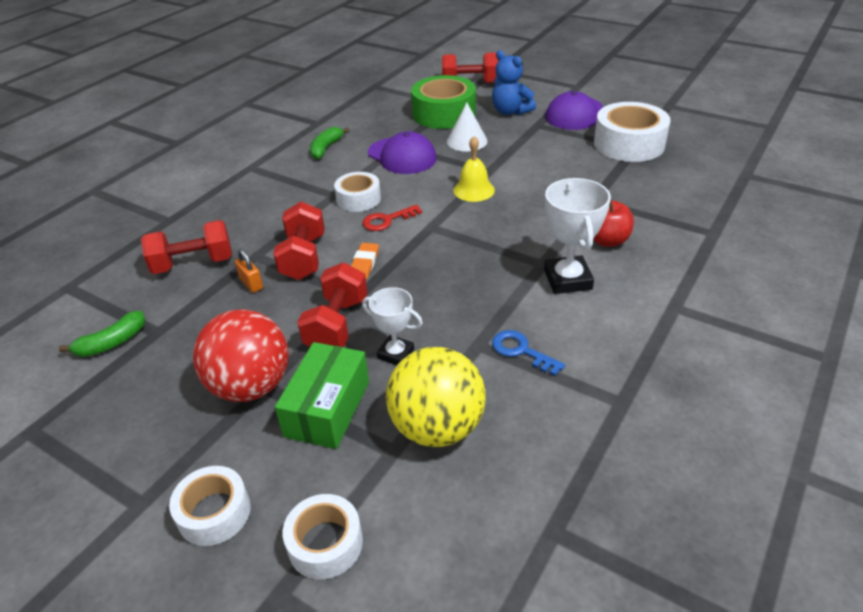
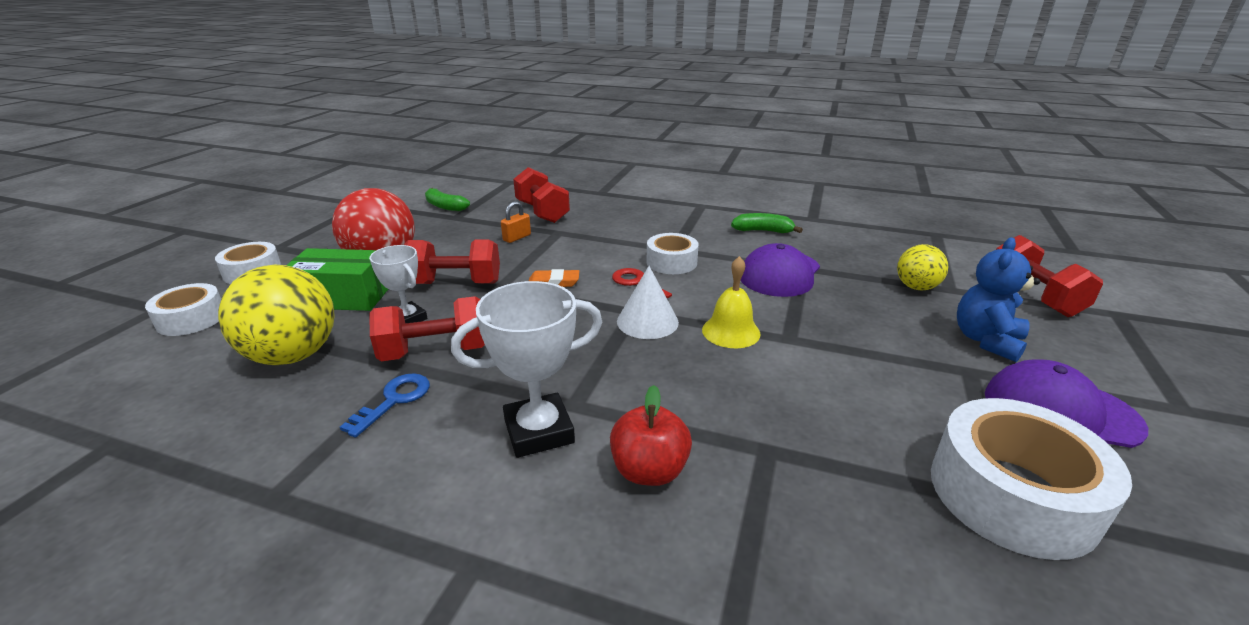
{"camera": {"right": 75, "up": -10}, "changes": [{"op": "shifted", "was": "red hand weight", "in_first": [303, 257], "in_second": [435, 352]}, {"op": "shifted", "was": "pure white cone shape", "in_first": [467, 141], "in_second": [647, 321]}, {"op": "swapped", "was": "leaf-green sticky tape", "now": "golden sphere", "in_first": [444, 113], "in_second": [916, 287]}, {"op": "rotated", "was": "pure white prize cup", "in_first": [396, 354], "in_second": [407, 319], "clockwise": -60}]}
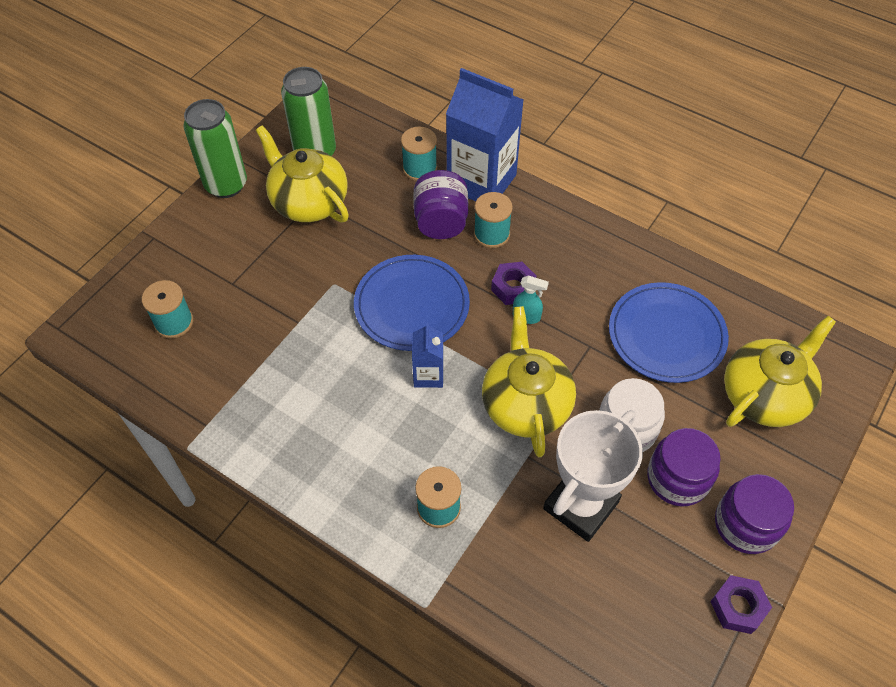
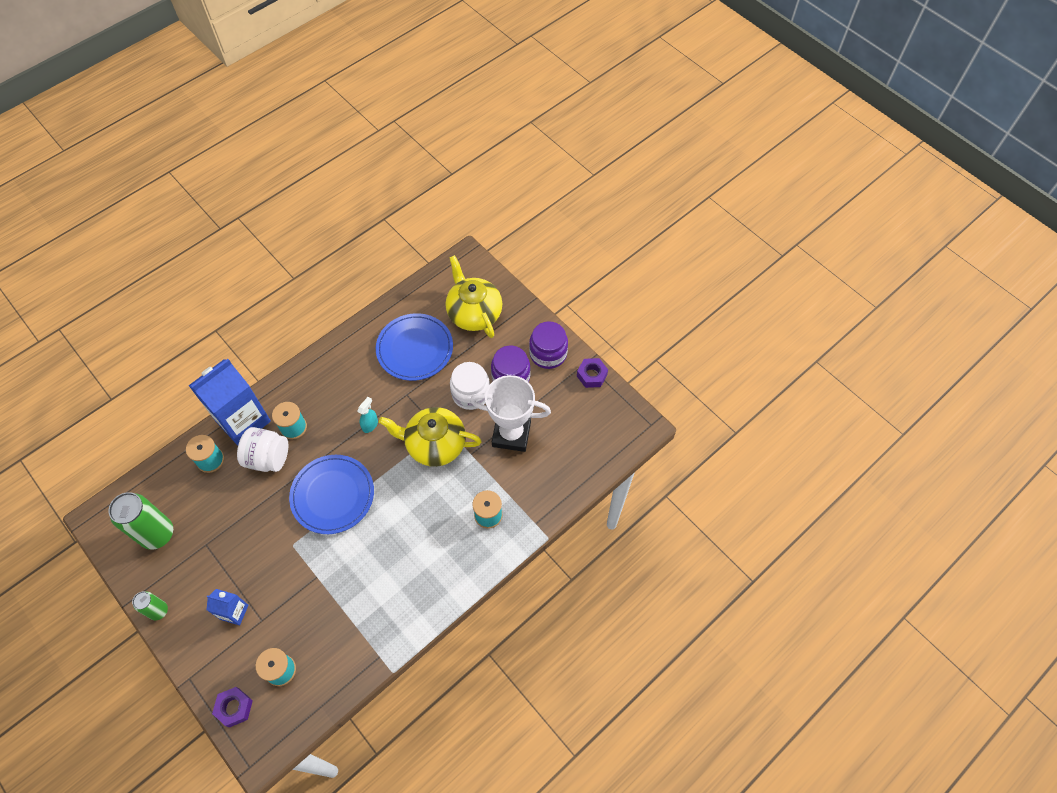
{"camera": {"right": -75, "up": 5}, "changes": [{"op": "gone", "was": "golden teapot", "in_first": [308, 202]}, {"op": "shifted", "was": "royal blue juice carton", "in_first": [428, 375], "in_second": [234, 612]}, {"op": "shifted", "was": "violet hex nut", "in_first": [513, 287], "in_second": [234, 707]}, {"op": "repainted", "was": "violet preserve jar", "now": "pure white preserve jar", "in_first": [441, 222], "in_second": [268, 458]}, {"op": "rotated", "was": "pure white prize cup", "in_first": [581, 505], "in_second": [511, 434], "clockwise": -45}, {"op": "scaled", "was": "leaf-green tin", "in_first": [226, 185], "in_second": [159, 611], "ratio": 0.54}]}
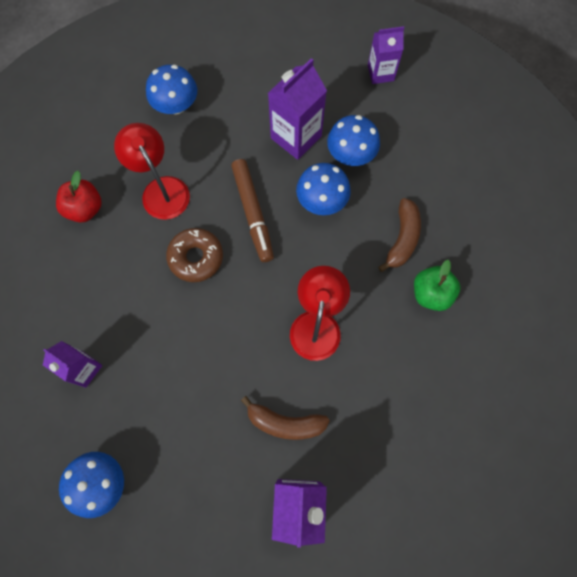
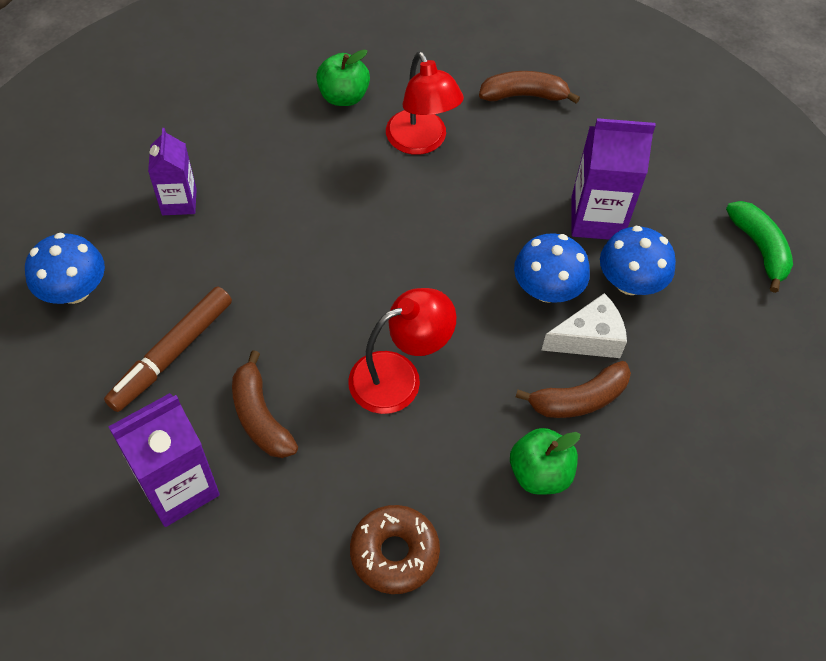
{"camera": {"right": 50, "up": -15}, "changes": [{"op": "new", "now": "pure white cheese wedge", "in_second": [588, 339]}, {"op": "shifted", "was": "dark brown glazed donut", "in_first": [196, 257], "in_second": [394, 553]}, {"op": "shifted", "was": "dark brown marker", "in_first": [253, 213], "in_second": [172, 354]}, {"op": "swapped", "was": "royal blue mushroom", "now": "dark brown banana fruit", "in_first": [176, 105], "in_second": [524, 95]}, {"op": "swapped", "was": "violet juice carton", "now": "leaf-green banana fruit", "in_first": [380, 73], "in_second": [759, 248]}, {"op": "repainted", "was": "red toy apple", "now": "leaf-green toy apple", "in_first": [85, 208], "in_second": [343, 97]}, {"op": "rotated", "was": "red lamp", "in_first": [161, 189], "in_second": [421, 142], "clockwise": 135}]}
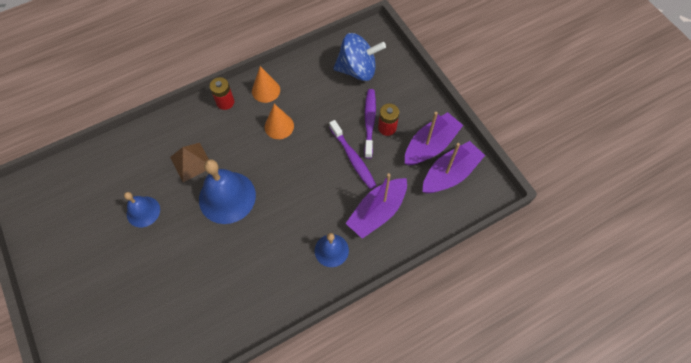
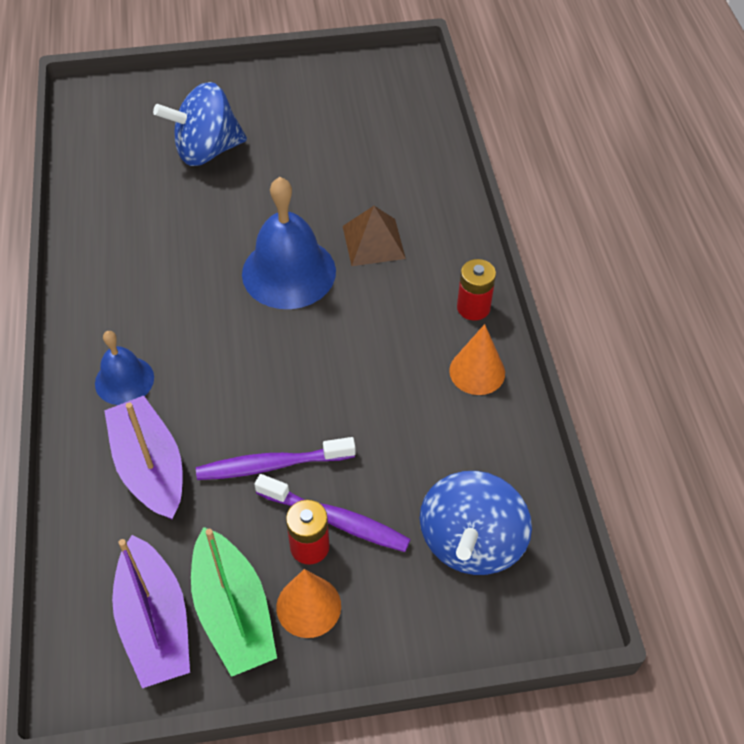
{"camera": {"right": 110, "up": -10}, "changes": [{"op": "gone", "was": "royal blue hand bell", "in_first": [143, 211]}, {"op": "new", "now": "royal blue spinning top", "in_second": [207, 150]}, {"op": "shifted", "was": "bright orange cone shape", "in_first": [279, 126], "in_second": [308, 606]}, {"op": "repainted", "was": "violet sailboat", "now": "leaf-green sailboat", "in_first": [430, 145], "in_second": [233, 612]}]}
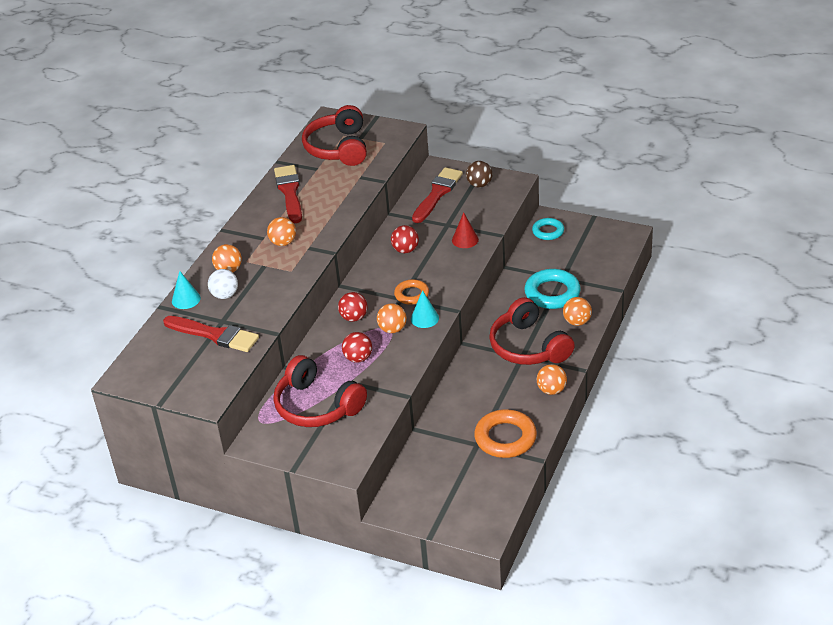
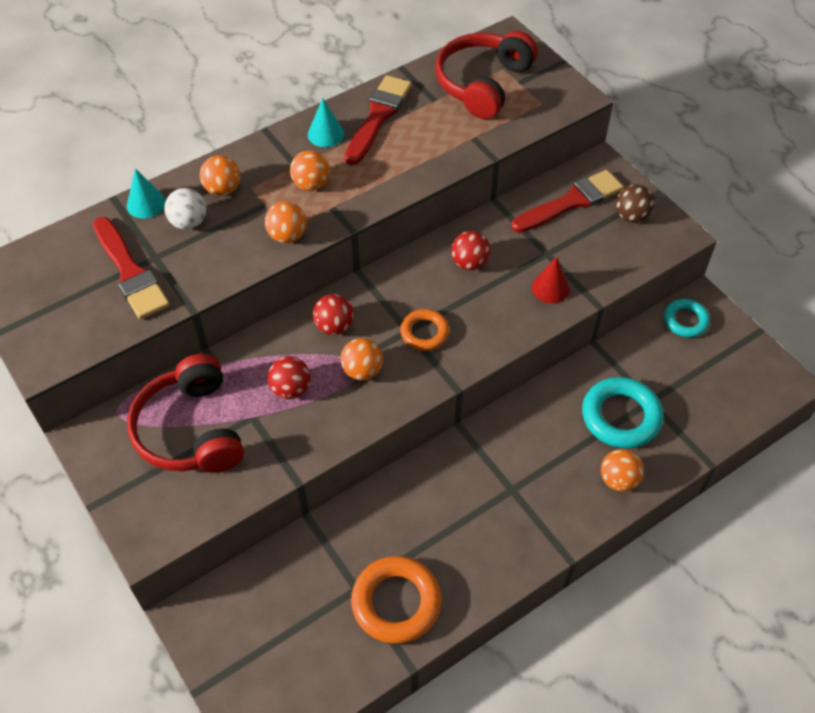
{"camera": {"right": 30, "up": 15}, "changes": [{"op": "gone", "was": "red headset", "in_first": [528, 347]}, {"op": "shifted", "was": "aqua cone shape", "in_first": [424, 318], "in_second": [325, 134]}, {"op": "shifted", "was": "bright orange sphere", "in_first": [551, 390], "in_second": [287, 236]}]}
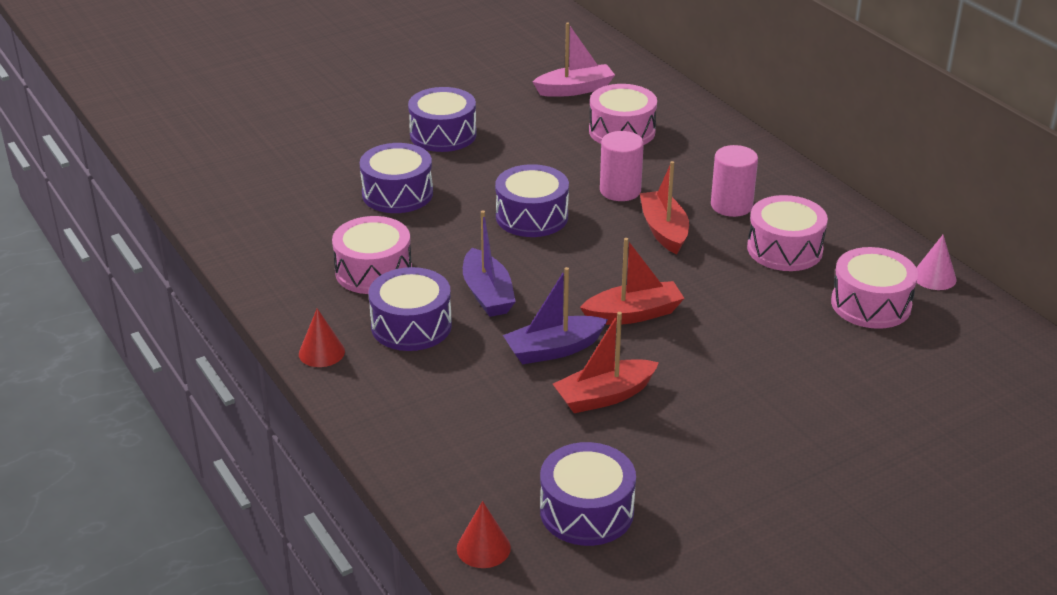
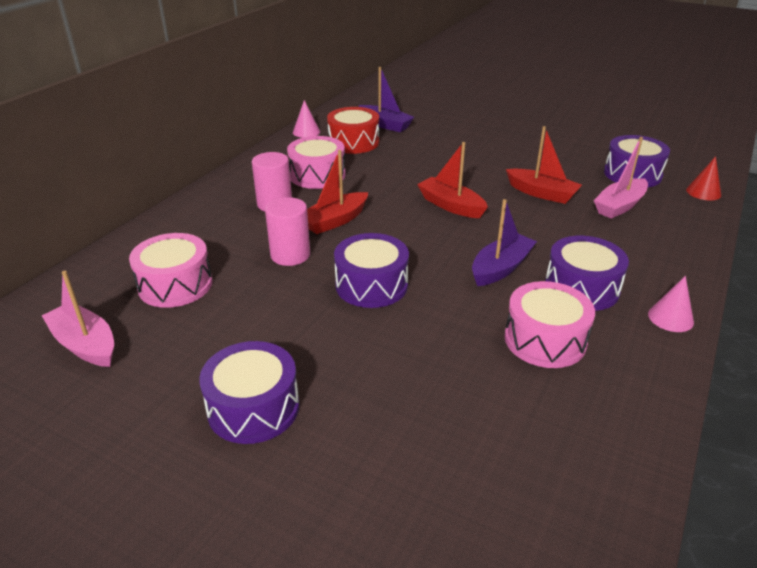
{"camera": {"right": -120, "up": 0}, "changes": [{"op": "gone", "was": "violet snare drum", "in_first": [397, 194]}, {"op": "new", "now": "rosy sailboat", "in_second": [619, 206]}, {"op": "shifted", "was": "violet sailboat", "in_first": [554, 349], "in_second": [385, 125]}, {"op": "repainted", "was": "red cone shape", "now": "rosy cone shape", "in_first": [321, 352], "in_second": [670, 318]}, {"op": "repainted", "was": "rosy snare drum", "now": "red snare drum", "in_first": [871, 304], "in_second": [353, 142]}]}
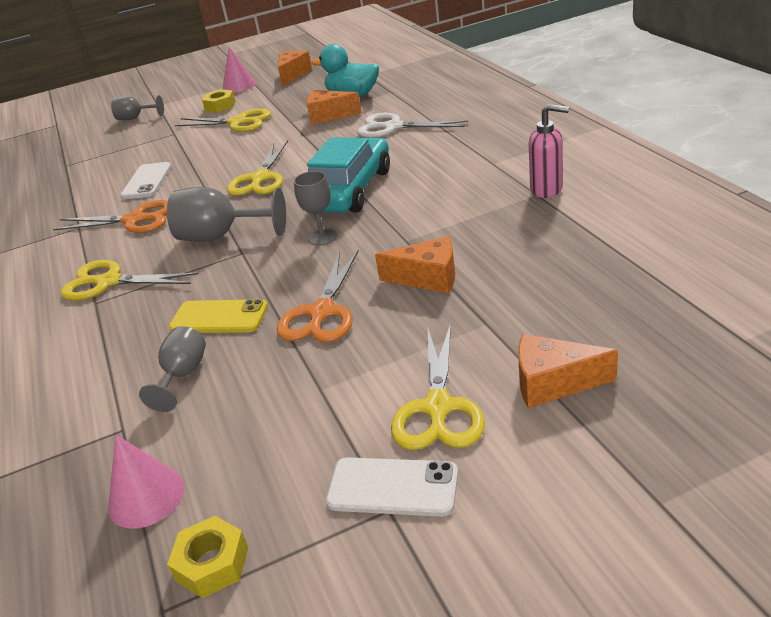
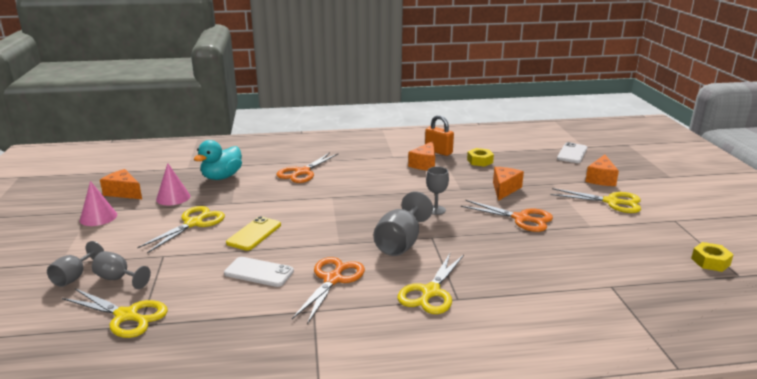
{"camera": {"right": -80, "up": -10}, "changes": [{"op": "gone", "was": "aqua automobile", "in_first": [350, 190]}, {"op": "shifted", "was": "rosy cone shape", "in_first": [146, 497], "in_second": [173, 197]}, {"op": "shifted", "was": "grey chalice", "in_first": [183, 375], "in_second": [118, 279]}, {"op": "shifted", "was": "golden smartphone", "in_first": [219, 317], "in_second": [254, 234]}, {"op": "shifted", "was": "golden hex nut", "in_first": [220, 106], "in_second": [480, 161]}, {"op": "shifted", "was": "golden shears", "in_first": [260, 179], "in_second": [127, 316]}, {"op": "shifted", "was": "bright orange cheese wedge", "in_first": [328, 116], "in_second": [424, 164]}, {"op": "shifted", "was": "pure white smartphone", "in_first": [392, 487], "in_second": [572, 153]}, {"op": "swapped", "was": "rosy soap pump", "now": "bright orange small lock", "in_first": [547, 189], "in_second": [438, 151]}, {"op": "repainted", "was": "pure white shears", "now": "bright orange shears", "in_first": [393, 127], "in_second": [302, 172]}]}
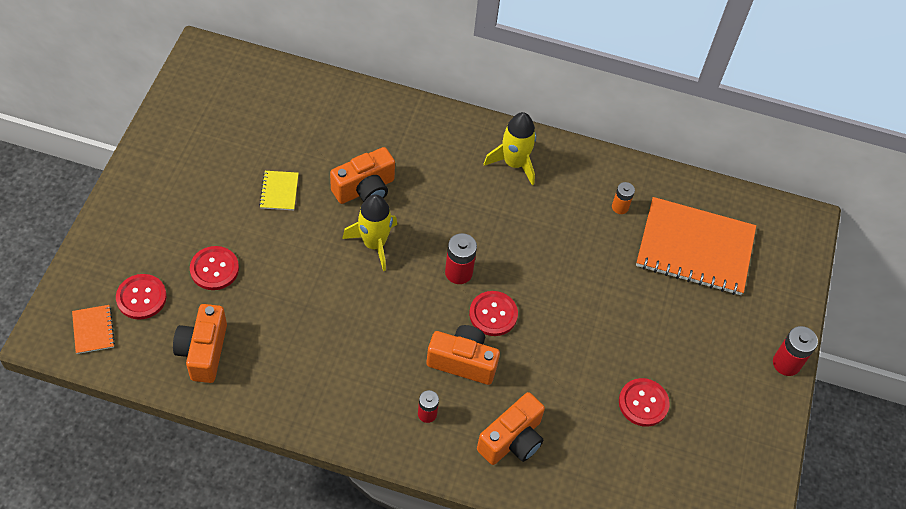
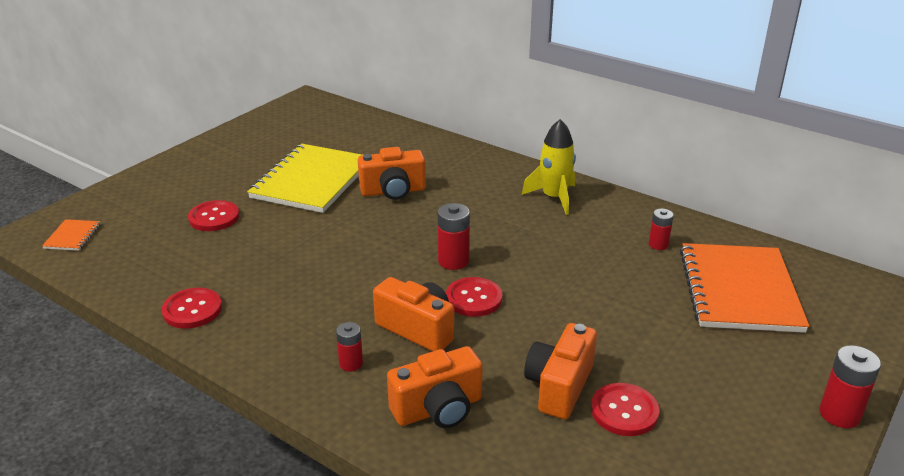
{"camera": {"right": 25, "up": -25}, "changes": [{"op": "gone", "was": "golden spaceship", "in_first": [374, 243]}, {"op": "shifted", "was": "red button", "in_first": [141, 297], "in_second": [192, 310]}, {"op": "shifted", "was": "bright orange camera", "in_first": [203, 351], "in_second": [559, 386]}, {"op": "repainted", "was": "bright orange power cell", "now": "red power cell", "in_first": [620, 207], "in_second": [658, 245]}, {"op": "rotated", "was": "bright orange exercise book", "in_first": [695, 248], "in_second": [739, 290], "clockwise": 60}, {"op": "scaled", "was": "golden exercise book", "in_first": [279, 191], "in_second": [311, 180], "ratio": 2.42}]}
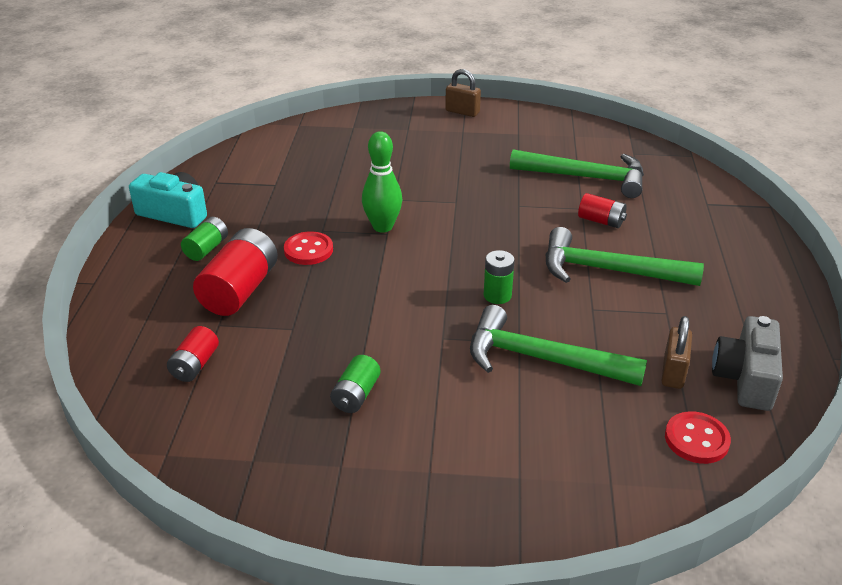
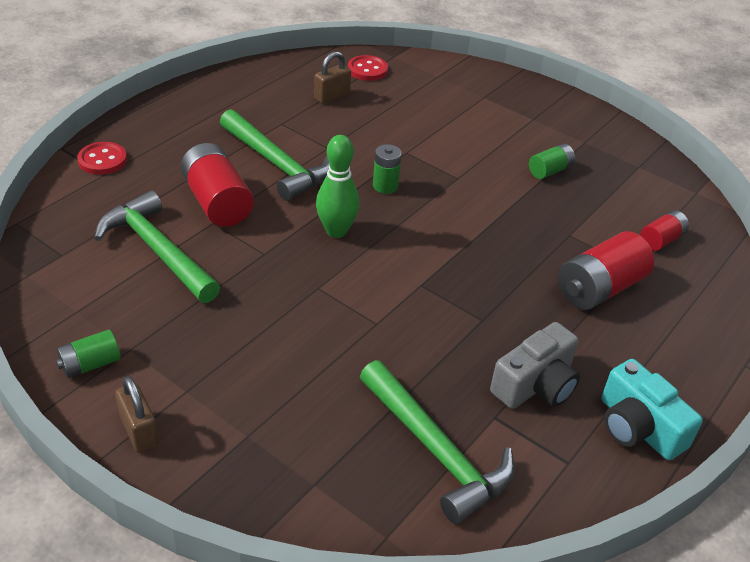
{"camera": {"right": -150, "up": 5}, "changes": [{"op": "shifted", "was": "leaf-green power cell", "in_first": [206, 249], "in_second": [90, 364]}, {"op": "shifted", "was": "red button", "in_first": [308, 250], "in_second": [102, 160]}, {"op": "shifted", "was": "leaf-green bowling pin", "in_first": [382, 227], "in_second": [336, 231]}, {"op": "shifted", "was": "leaf-green carpenter's hammer", "in_first": [542, 359], "in_second": [435, 450]}, {"op": "shifted", "was": "grey camera", "in_first": [745, 378], "in_second": [535, 385]}, {"op": "scaled", "was": "red power cell", "in_first": [601, 221], "in_second": [217, 202], "ratio": 1.79}]}
